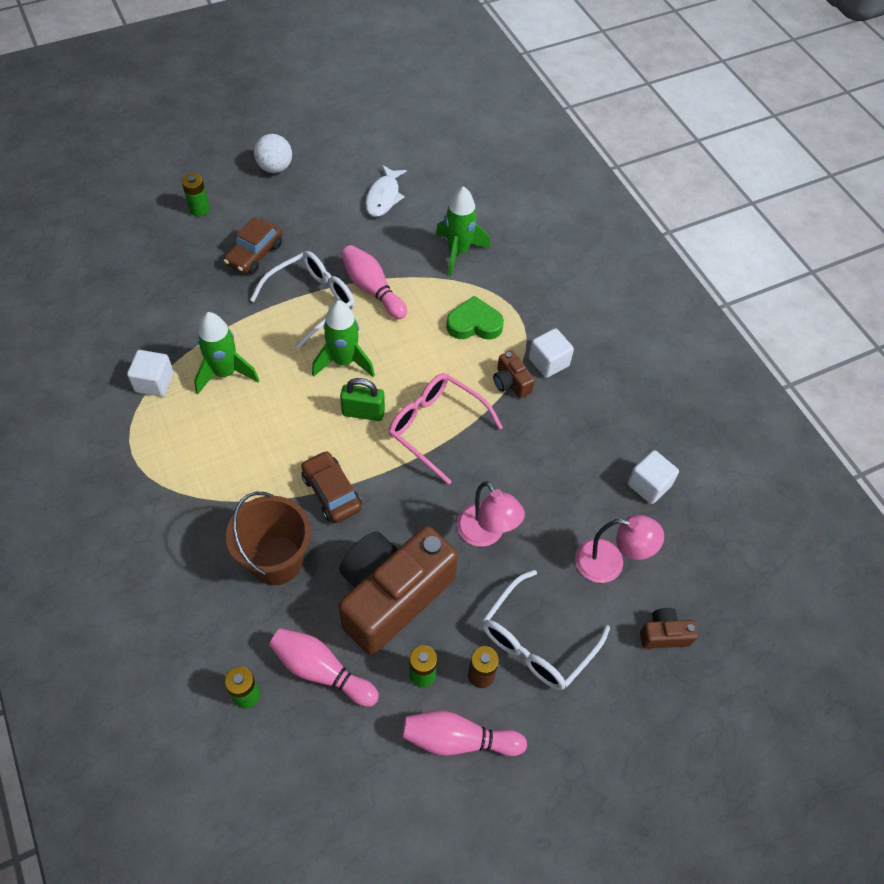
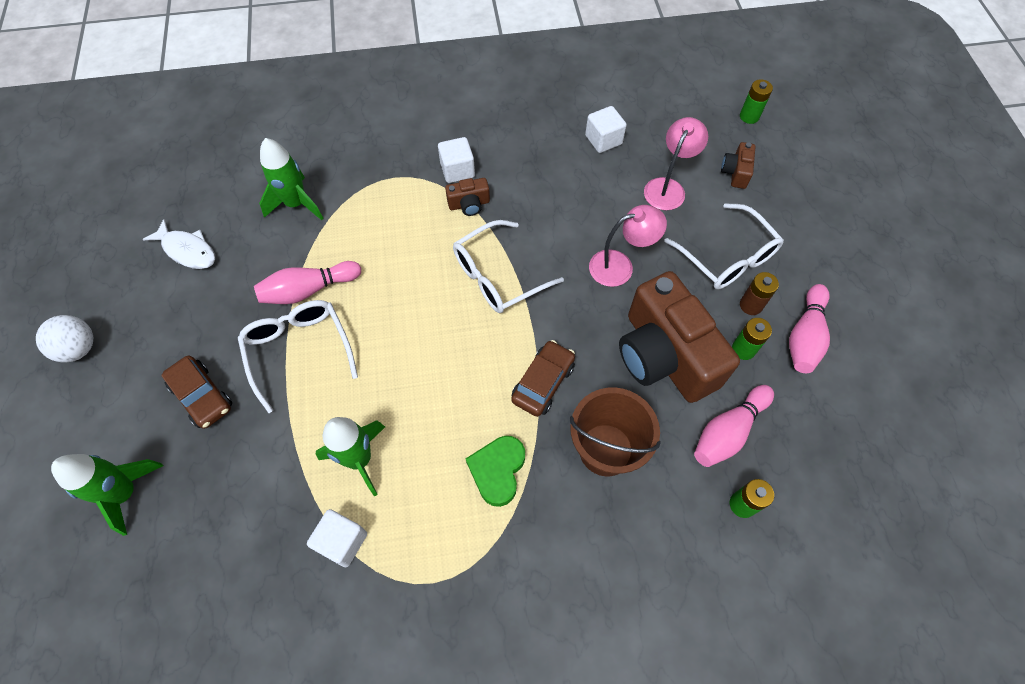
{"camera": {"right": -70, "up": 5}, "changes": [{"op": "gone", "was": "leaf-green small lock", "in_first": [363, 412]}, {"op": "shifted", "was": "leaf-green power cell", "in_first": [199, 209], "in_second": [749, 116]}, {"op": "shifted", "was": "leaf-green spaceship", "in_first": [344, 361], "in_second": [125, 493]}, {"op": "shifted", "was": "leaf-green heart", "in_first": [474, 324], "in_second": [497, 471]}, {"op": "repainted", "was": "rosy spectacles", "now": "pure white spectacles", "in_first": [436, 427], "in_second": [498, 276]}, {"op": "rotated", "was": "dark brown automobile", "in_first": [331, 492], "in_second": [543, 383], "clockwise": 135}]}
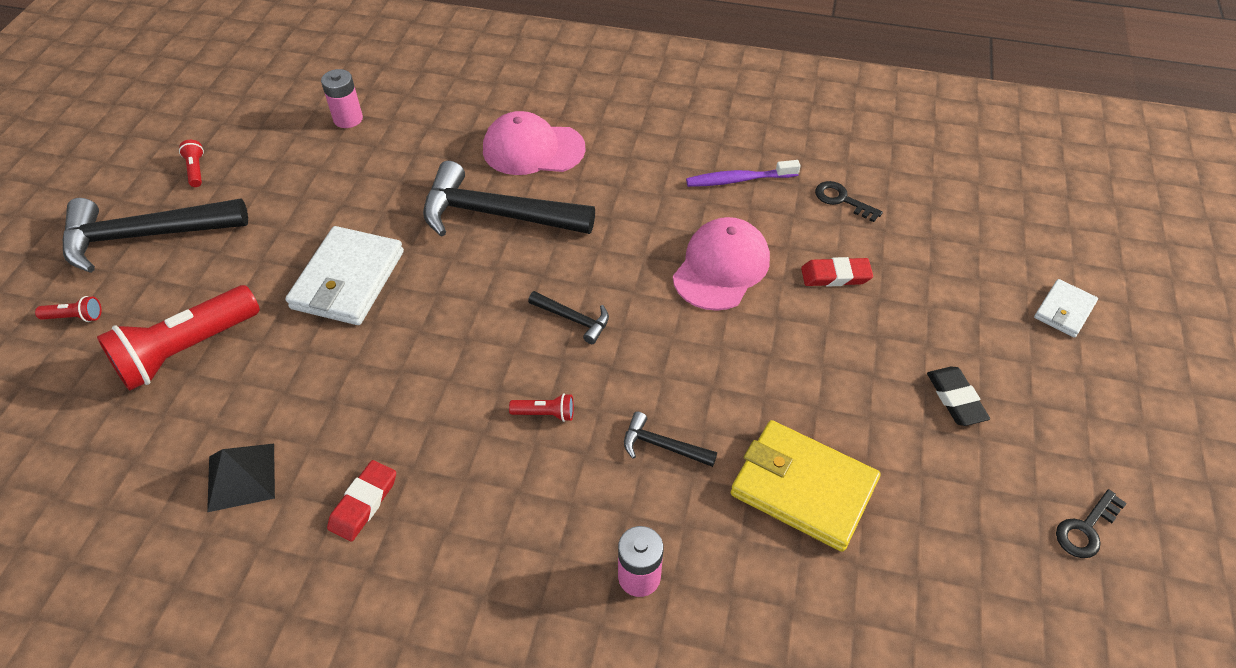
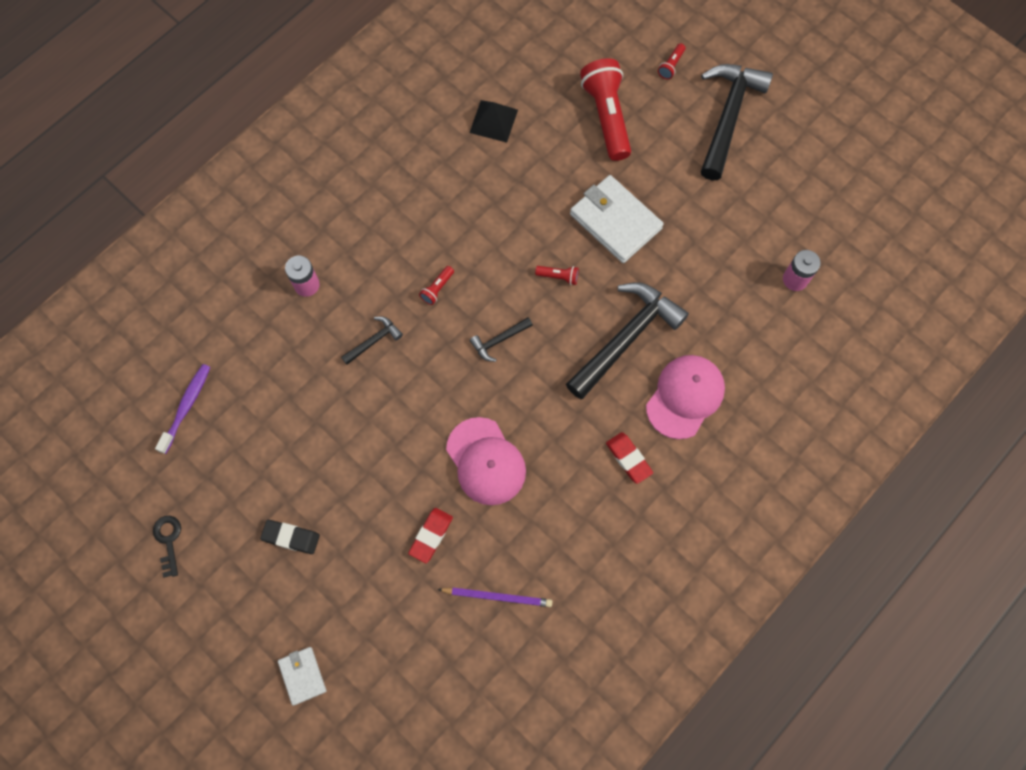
{"camera": {"right": 120, "up": 20}, "changes": [{"op": "gone", "was": "golden card wallet", "in_first": [803, 488]}, {"op": "shifted", "was": "red flashlight", "in_first": [196, 170], "in_second": [558, 277]}, {"op": "shifted", "was": "red eraser", "in_first": [363, 503], "in_second": [628, 458]}, {"op": "shifted", "was": "violet tooth brush", "in_first": [738, 180], "in_second": [186, 406]}, {"op": "swapped", "was": "black key", "now": "violet lead pencil", "in_first": [842, 200], "in_second": [497, 596]}]}
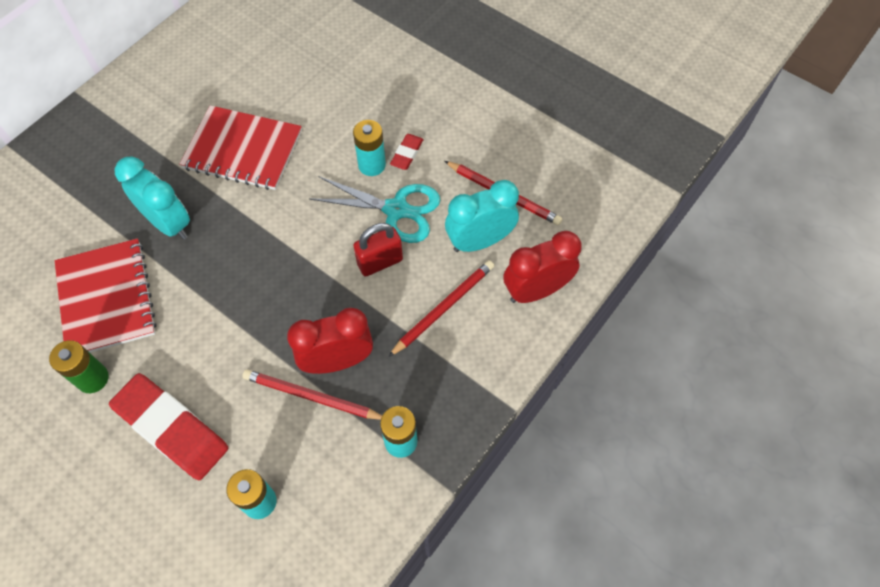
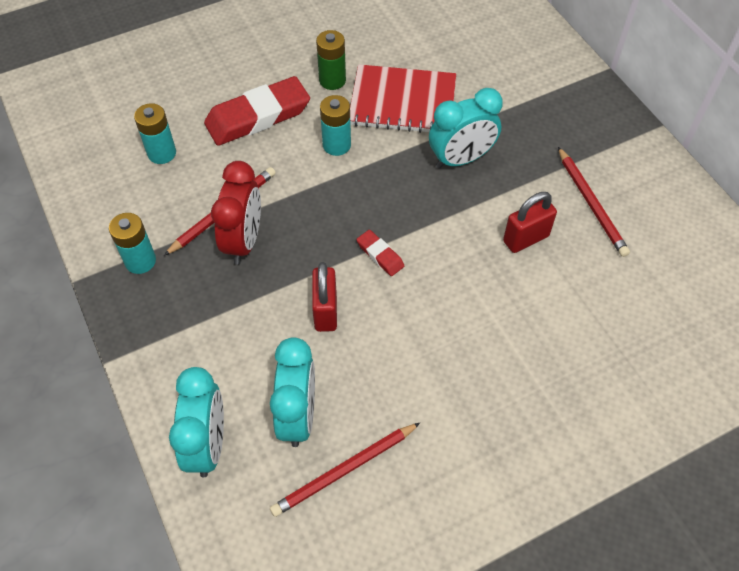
{"camera": {"right": 115, "up": -5}, "changes": [{"op": "gone", "was": "aqua shears", "in_first": [396, 210]}, {"op": "shifted", "was": "aqua power cell", "in_first": [372, 165], "in_second": [336, 145]}, {"op": "shifted", "was": "red lead pencil", "in_first": [443, 308], "in_second": [591, 204]}, {"op": "shifted", "was": "red eraser", "in_first": [407, 154], "in_second": [380, 255]}, {"op": "swapped", "was": "red exercise book", "now": "red small lock", "in_first": [243, 150], "in_second": [526, 239]}, {"op": "repainted", "was": "red clock", "now": "aqua clock", "in_first": [536, 290], "in_second": [208, 444]}]}
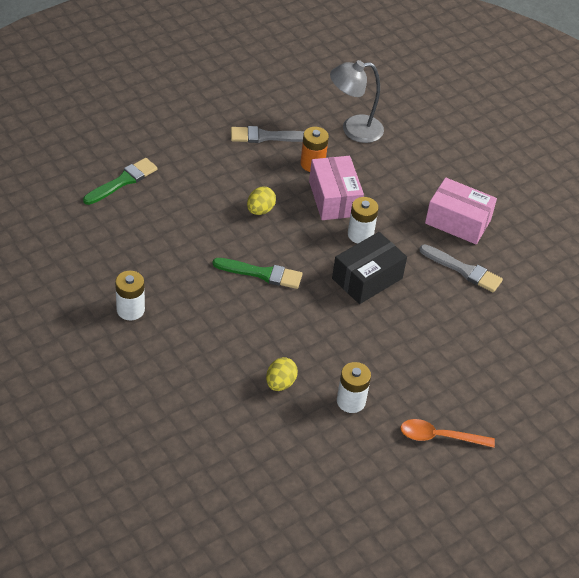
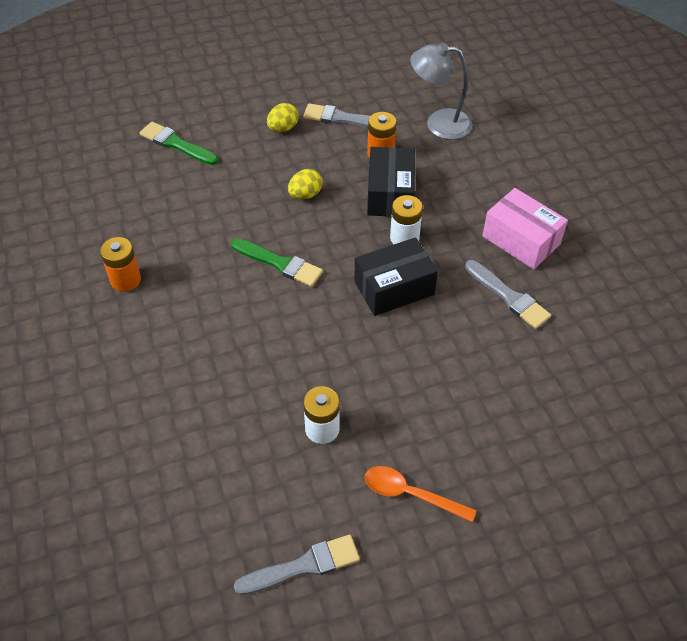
{"camera": {"right": 20, "up": 5}, "changes": [{"op": "new", "now": "grey paint brush", "in_second": [303, 566]}, {"op": "shifted", "was": "golden egg", "in_first": [280, 383], "in_second": [283, 128]}, {"op": "repainted", "was": "pure white power cell", "now": "bright orange power cell", "in_first": [130, 310], "in_second": [125, 280]}, {"op": "repainted", "was": "rosy box", "now": "black box", "in_first": [334, 198], "in_second": [390, 194]}, {"op": "rotated", "was": "leaf-green paint brush", "in_first": [123, 181], "in_second": [176, 144], "clockwise": -120}]}
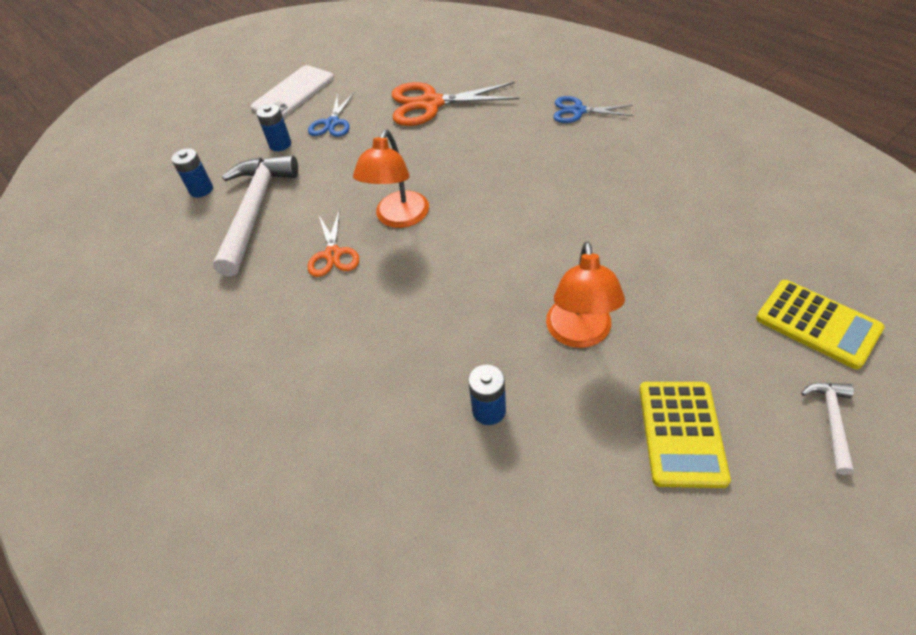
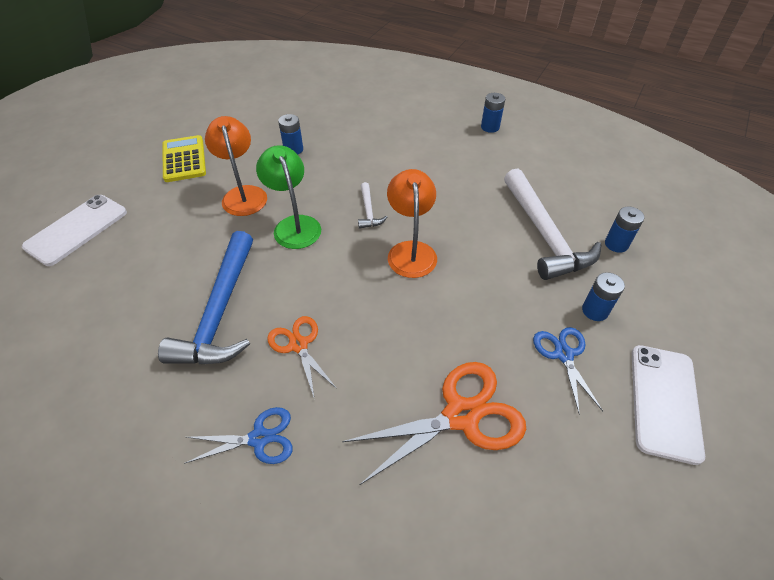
{"camera": {"right": 155, "up": 0}, "changes": [{"op": "new", "now": "royal blue carpenter's hammer", "in_second": [220, 312]}, {"op": "new", "now": "leaf-green lamp", "in_second": [294, 225]}, {"op": "new", "now": "royal blue power cell", "in_second": [490, 127]}, {"op": "shifted", "was": "bright orange shears", "in_first": [333, 254], "in_second": [298, 345]}, {"op": "shifted", "was": "pure white carpenter's hammer", "in_first": [831, 421], "in_second": [368, 211]}, {"op": "swapped", "was": "golden adding machine", "now": "pure white smartphone", "in_first": [817, 324], "in_second": [76, 229]}]}
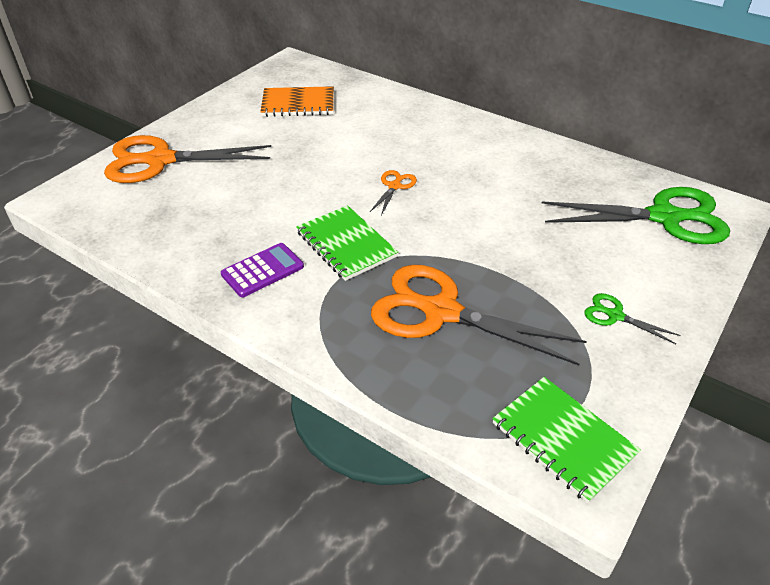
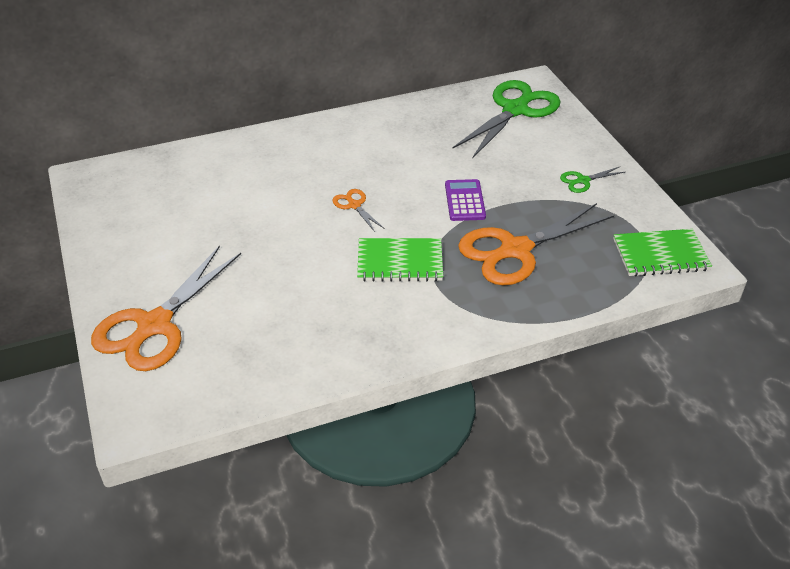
{"camera": {"right": -55, "up": 0}, "changes": [{"op": "gone", "was": "bright orange exercise book", "in_first": [298, 104]}, {"op": "shifted", "was": "violet adding machine", "in_first": [262, 270], "in_second": [464, 201]}]}
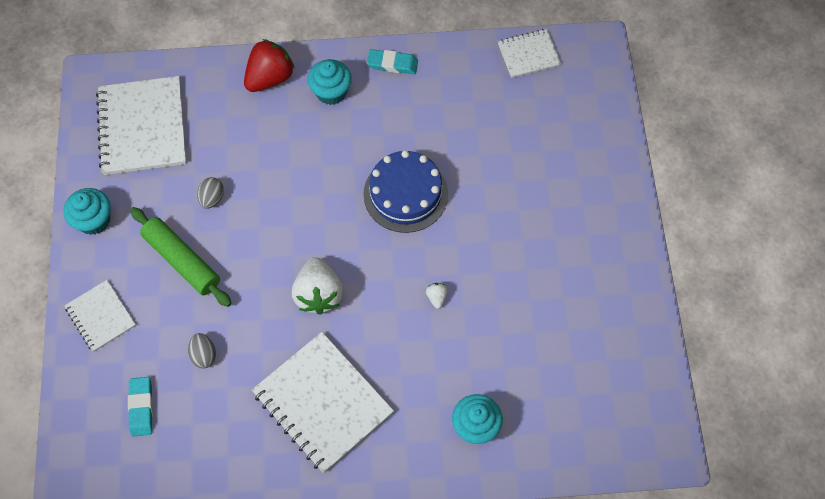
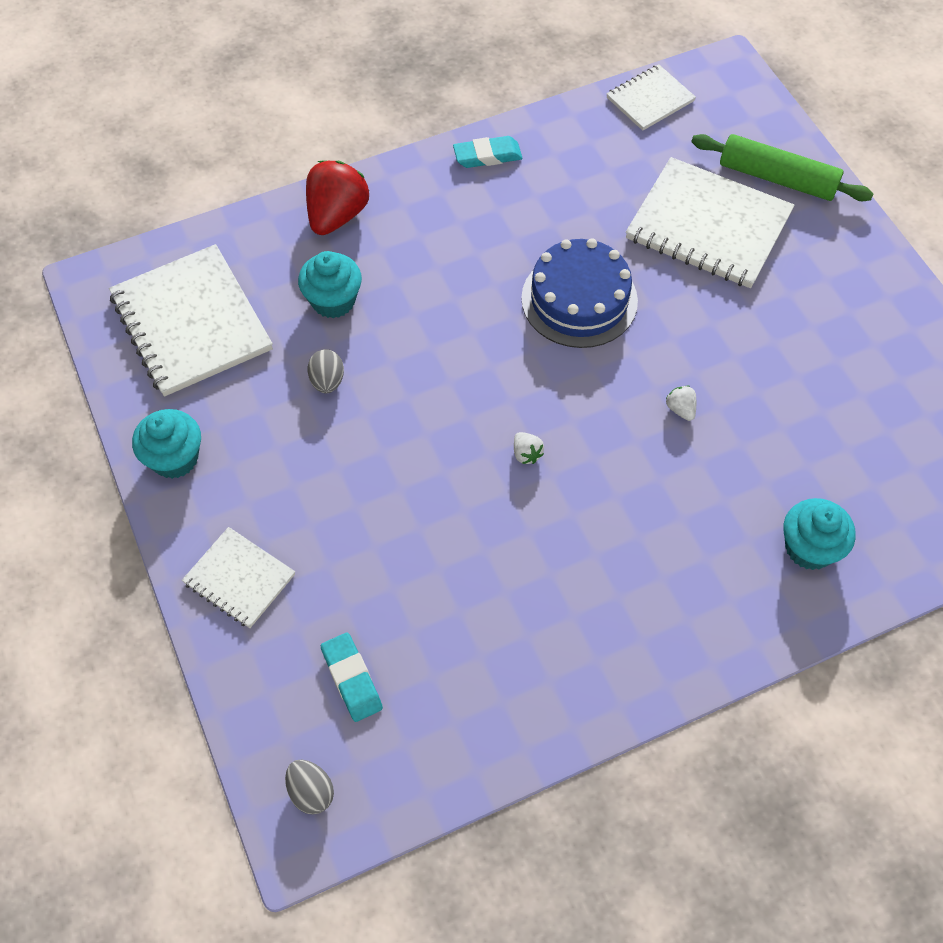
{"camera": {"right": -20, "up": -5}, "changes": [{"op": "shifted", "was": "leaf-green rolling pin", "in_first": [182, 261], "in_second": [777, 178]}, {"op": "shifted", "was": "grey egg", "in_first": [204, 355], "in_second": [311, 792]}, {"op": "shifted", "was": "pure white exercise book", "in_first": [322, 403], "in_second": [708, 226]}, {"op": "shifted", "was": "aqua muffin", "in_first": [331, 92], "in_second": [333, 301]}, {"op": "scaled", "was": "pure white berry", "in_first": [318, 294], "in_second": [526, 454], "ratio": 0.44}]}
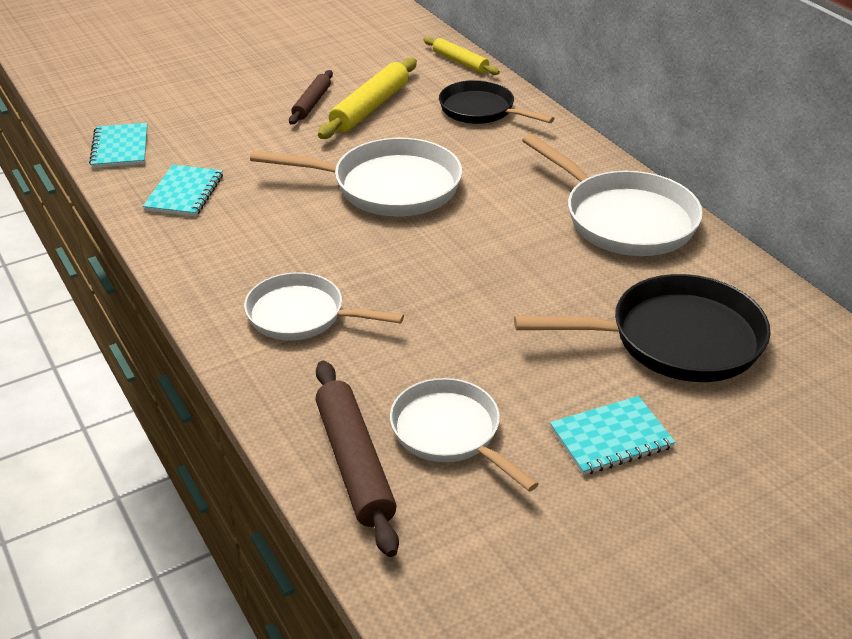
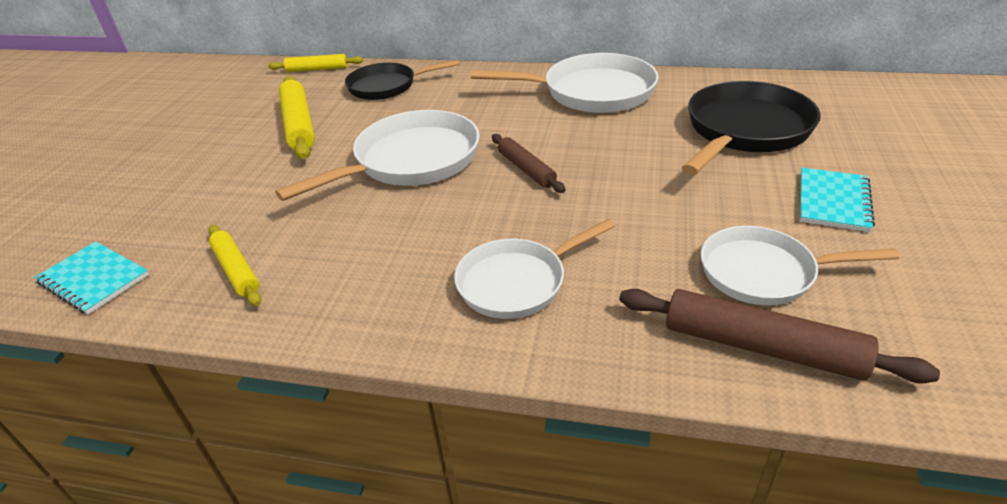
{"camera": {"right": -45, "up": 0}, "changes": [{"op": "shifted", "was": "dark brown rolling pin", "in_first": [311, 103], "in_second": [526, 169]}, {"op": "swapped", "was": "aqua exercise book", "now": "golden rolling pin", "in_first": [184, 193], "in_second": [236, 270]}]}
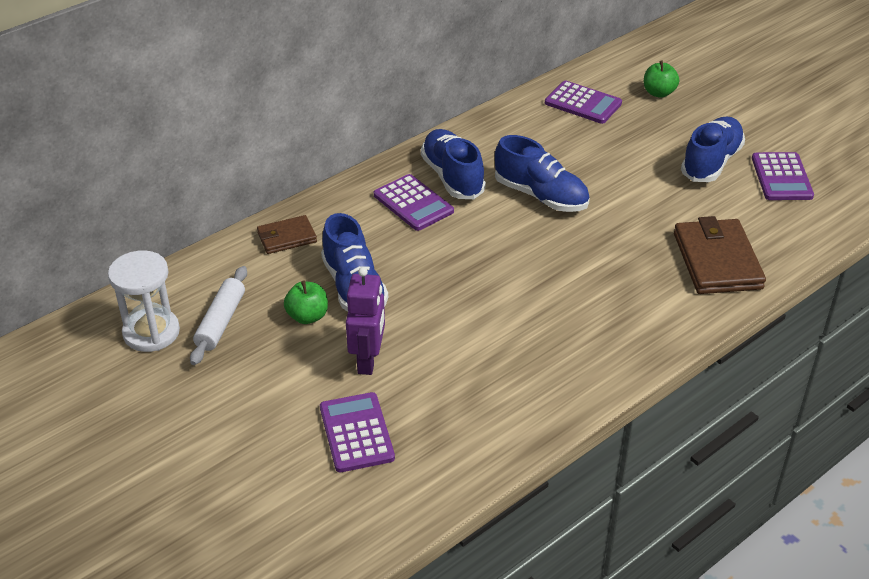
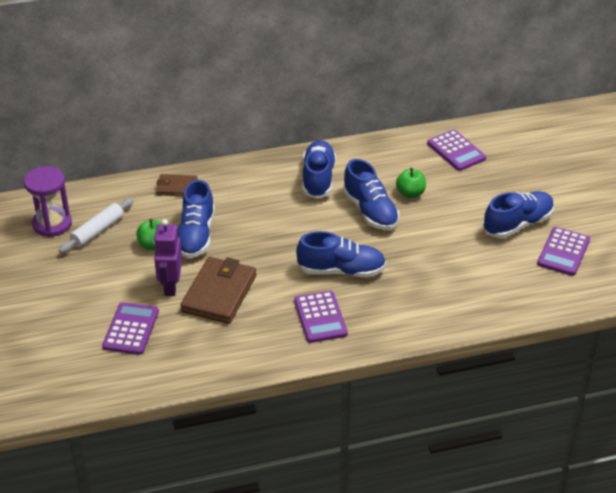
{"camera": {"right": 25, "up": 0}, "changes": [{"op": "new", "now": "royal blue shoe", "in_second": [341, 271]}, {"op": "shifted", "was": "violet adding machine", "in_first": [413, 203], "in_second": [320, 317]}, {"op": "shifted", "was": "leaf-green toy apple", "in_first": [658, 93], "in_second": [410, 193]}, {"op": "shifted", "was": "dark brown card wallet", "in_first": [717, 261], "in_second": [219, 293]}, {"op": "repainted", "was": "pure white sand timer", "now": "violet sand timer", "in_first": [151, 332], "in_second": [52, 224]}, {"op": "rotated", "was": "violet toy robot", "in_first": [368, 360], "in_second": [170, 286], "clockwise": 150}]}
